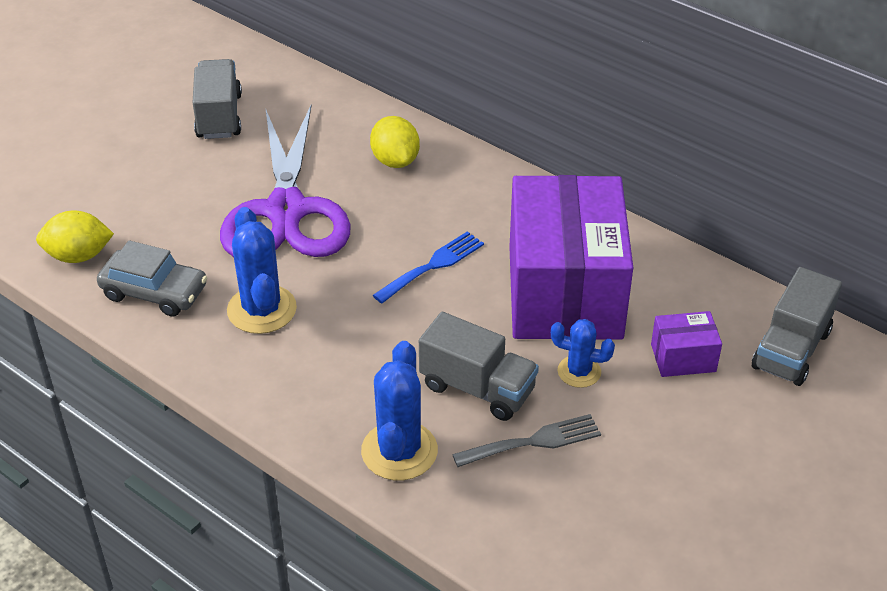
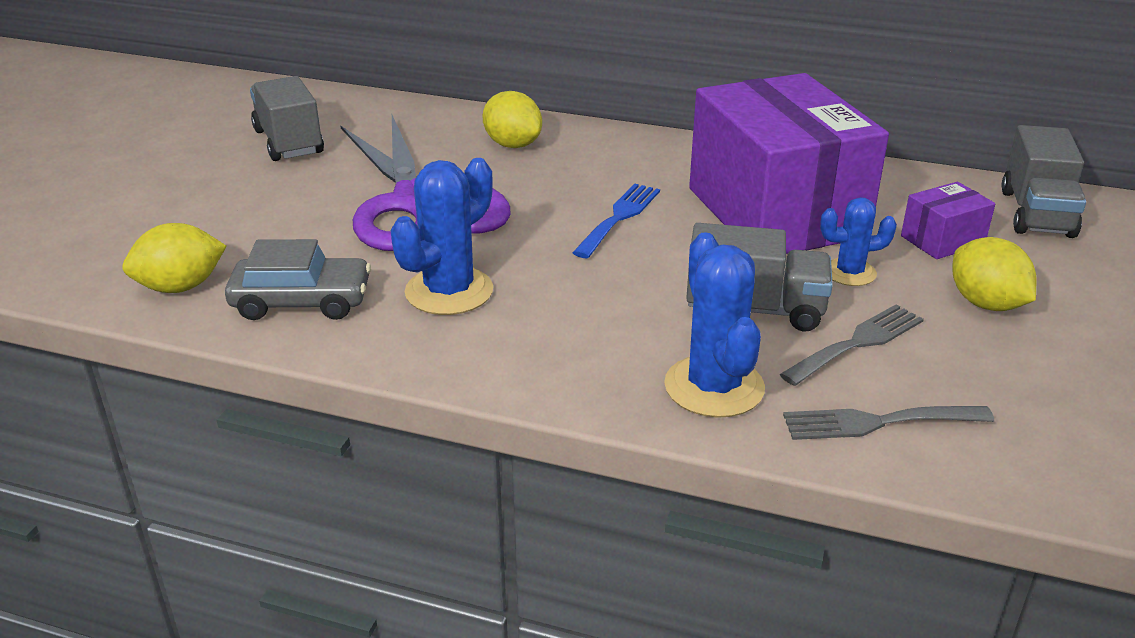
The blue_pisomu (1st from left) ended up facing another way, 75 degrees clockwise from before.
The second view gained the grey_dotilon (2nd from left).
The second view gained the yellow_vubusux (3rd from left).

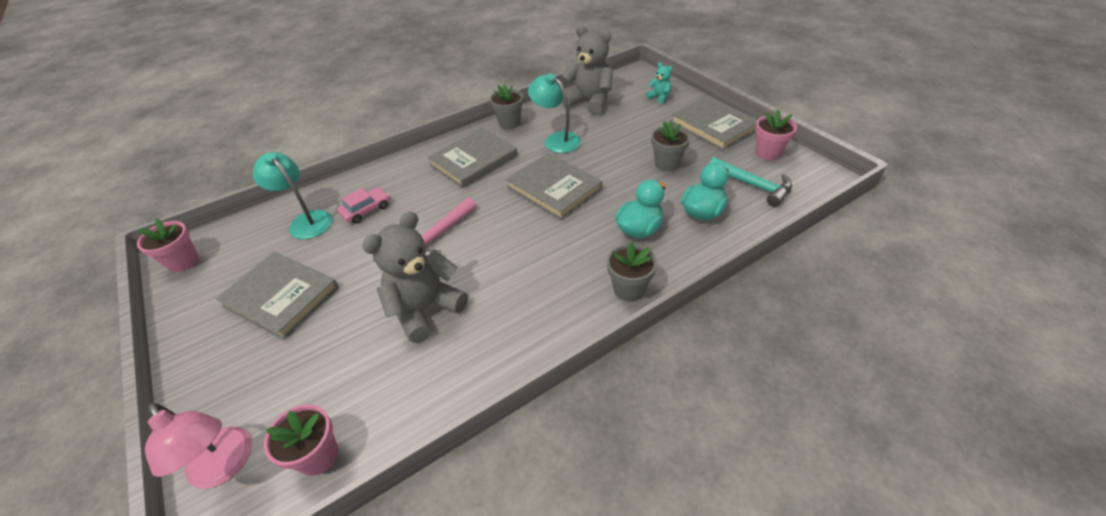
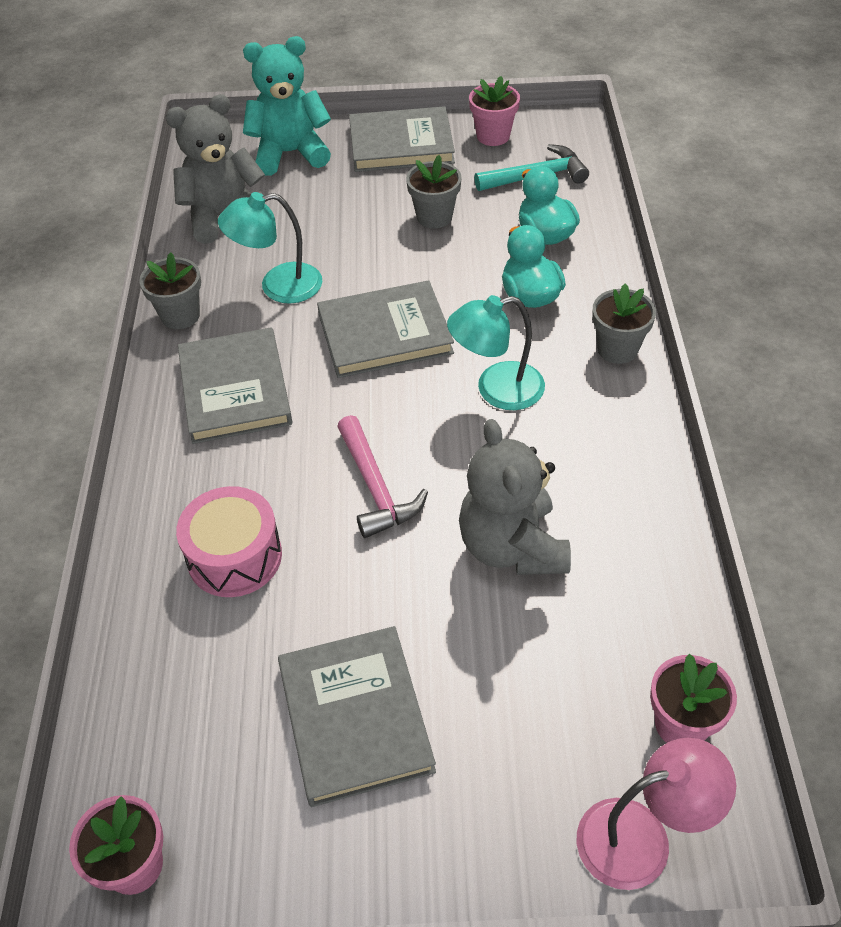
The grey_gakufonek (1st from left in the first image) ended up facing another way, 75 degrees counterclockwise from before.
The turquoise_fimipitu (1st from left in the first image) ended up elsewhere.
Where the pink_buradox stood, the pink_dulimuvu came to stand.
The size of the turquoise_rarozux changed by a factor of 2.13.

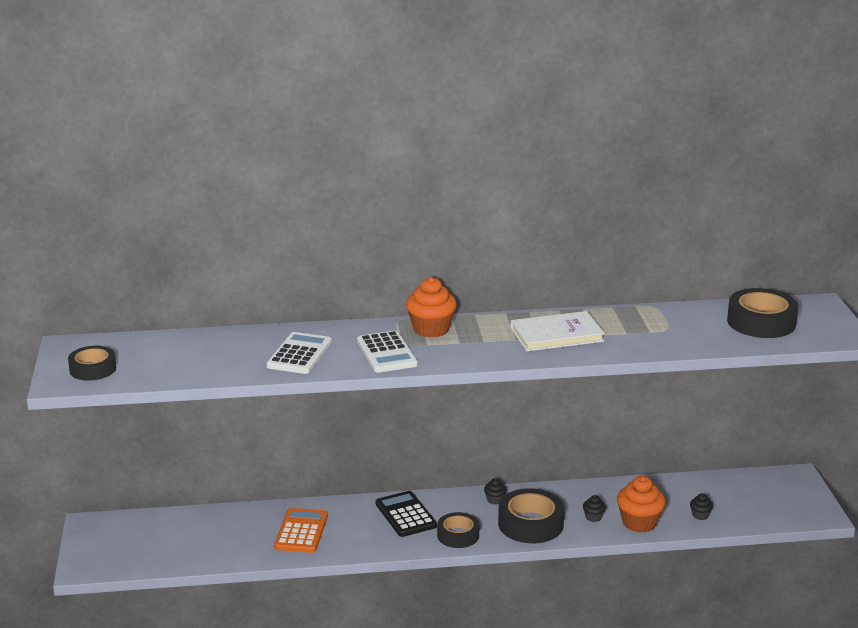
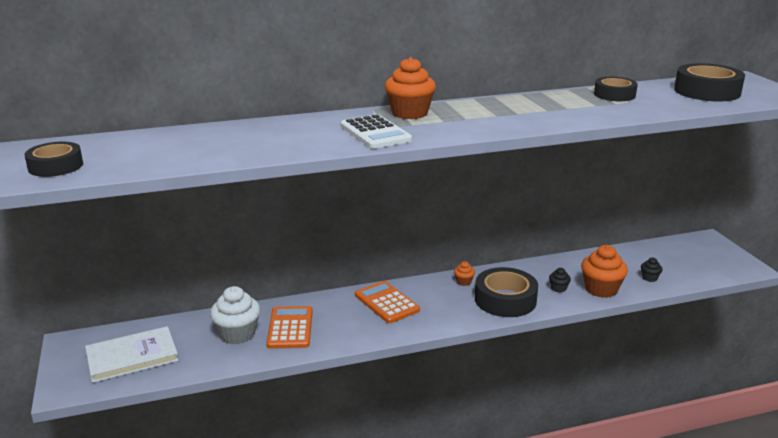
The second view lost the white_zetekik (1st from left).
What was the black_zetekik turned into the orange_zetekik (2nd from left).
The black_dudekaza (2nd from left in the first image) ended up elsewhere.
What was the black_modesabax (1st from left) turned into the orange_modesabax (2nd from left).
The white_gakufonek ended up elsewhere.
The second view gained the white_modesabax.

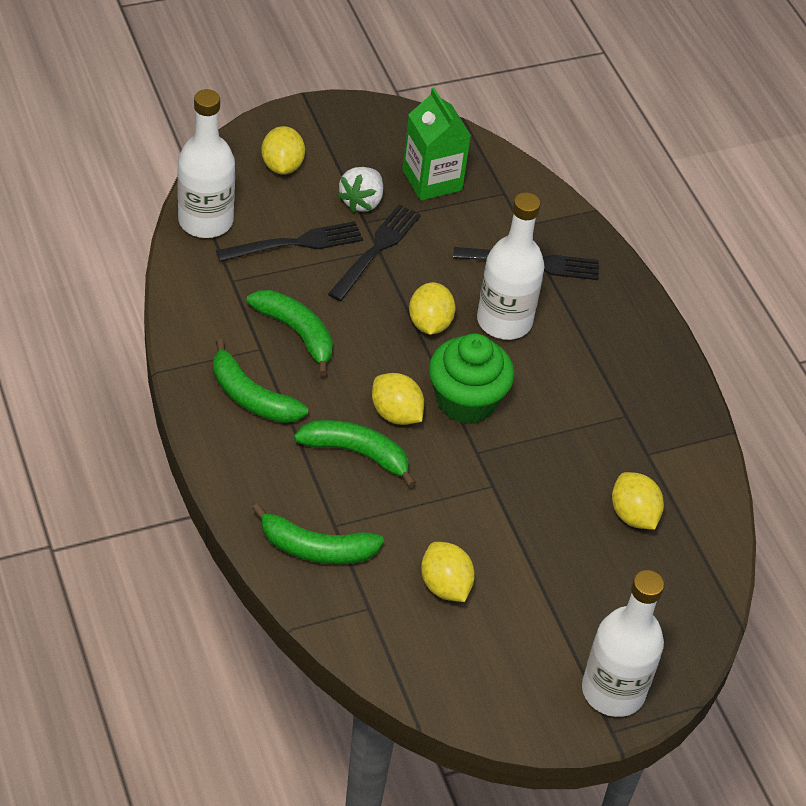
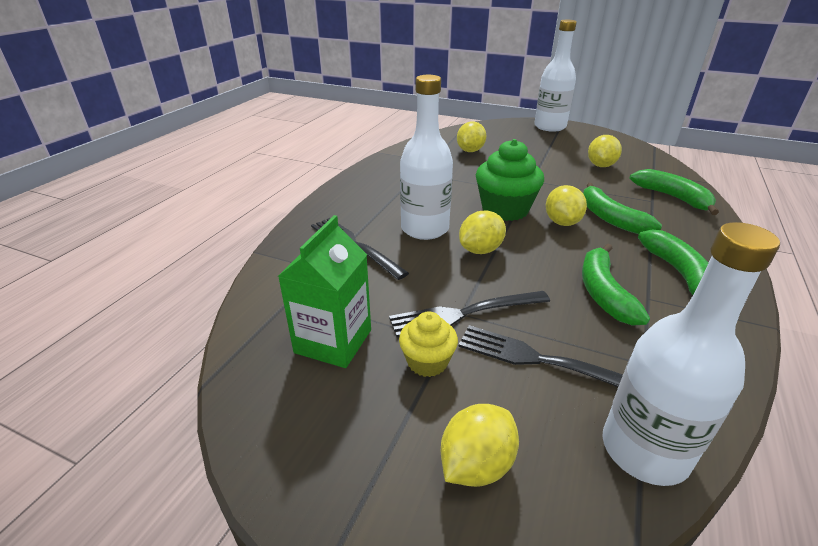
Where the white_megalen stood, the yellow_modesabax came to stand.

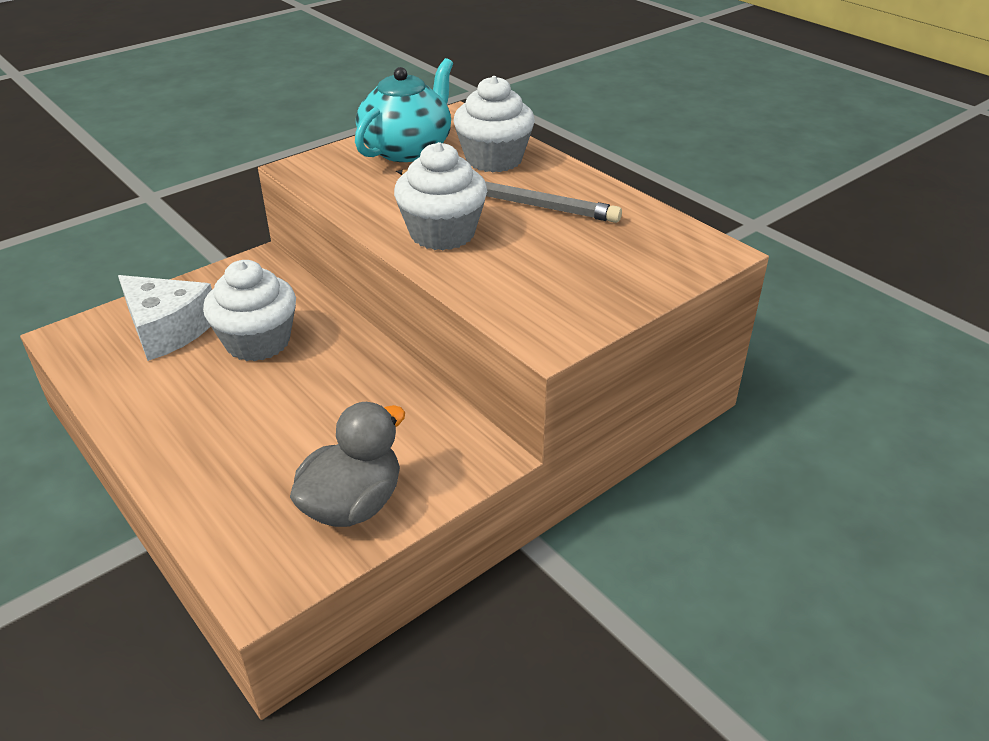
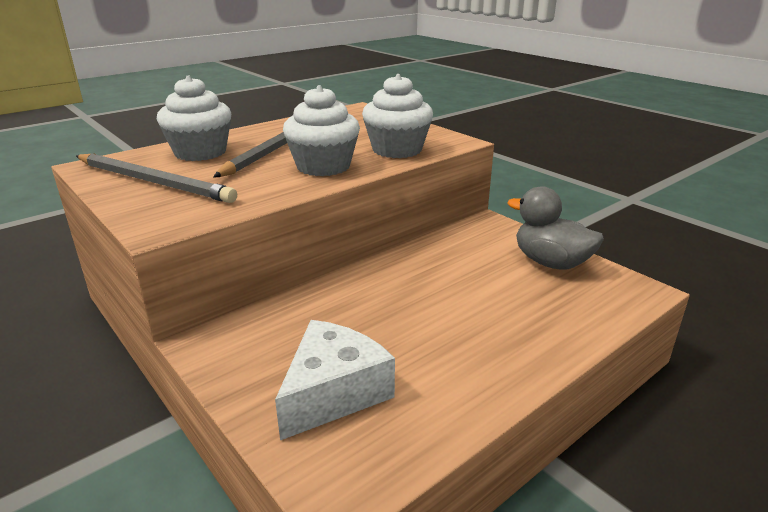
The white_modesabax (1st from left in the first image) ended up elsewhere.
Where the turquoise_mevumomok stood, the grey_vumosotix (1st from left) came to stand.

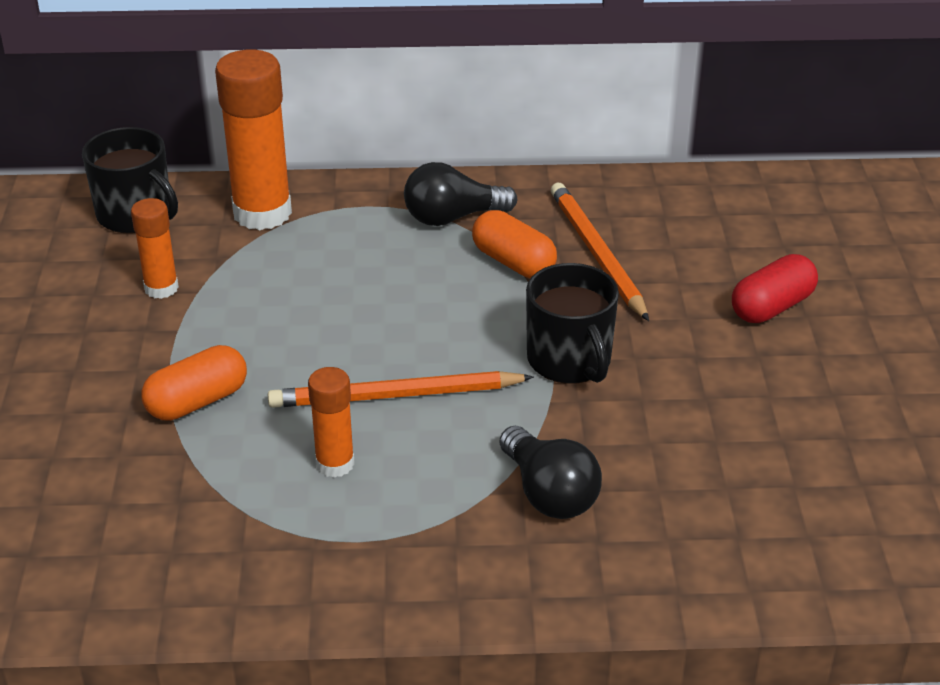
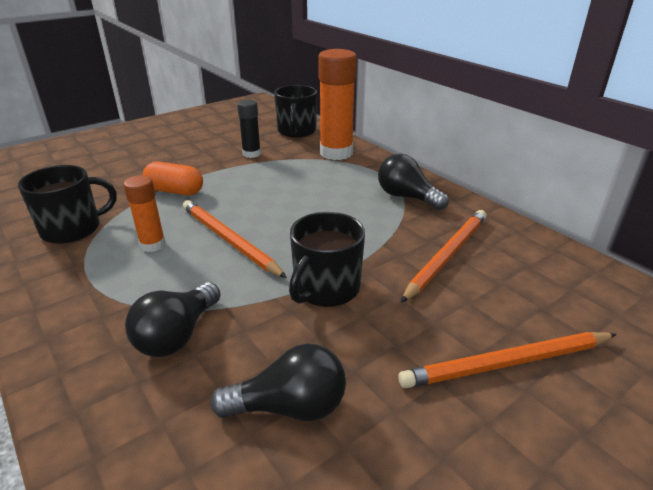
What was the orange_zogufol (1st from left) turned into the black_zogufol.
The second view lost the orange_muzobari (2nd from left).
Where the red_muzobari stood, the orange_vumosotix (3rd from left) came to stand.
The second view gained the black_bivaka (1st from left).
The second view gained the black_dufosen (2nd from left).

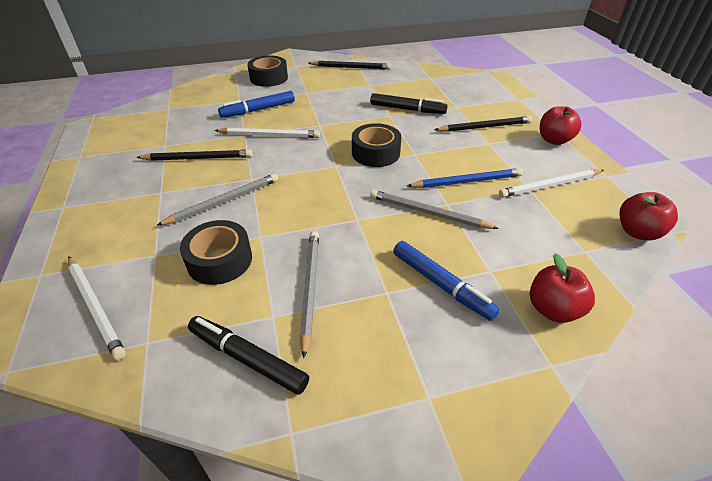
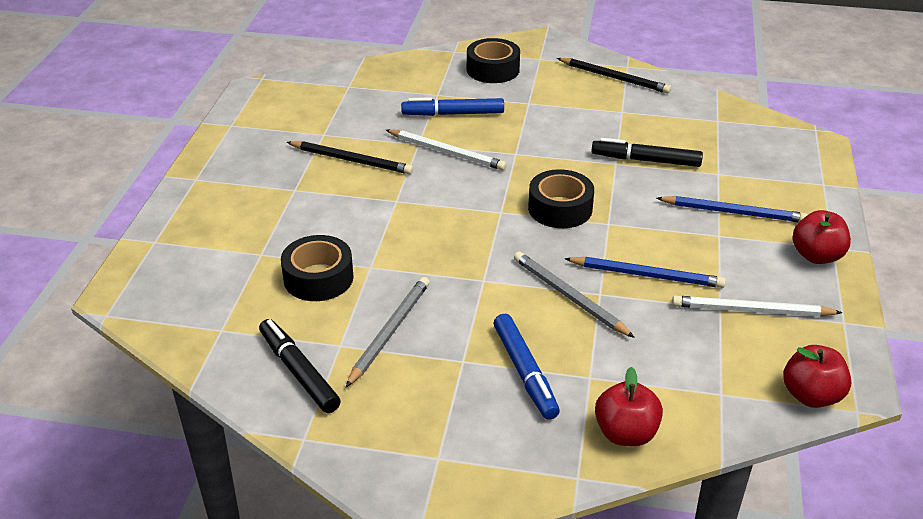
The second view lost the white_vumosotix (1st from left).
The second view lost the grey_vumosotix (1st from left).
The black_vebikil (2nd from left) ended up facing another way, 150 degrees clockwise from before.
What was the black_vumosotix (3rd from left) turned into the blue_vumosotix (2nd from left).

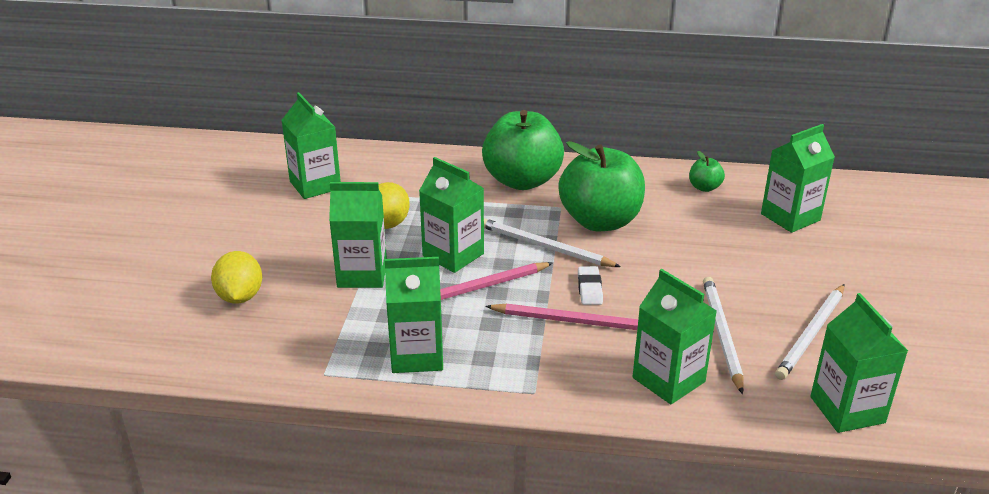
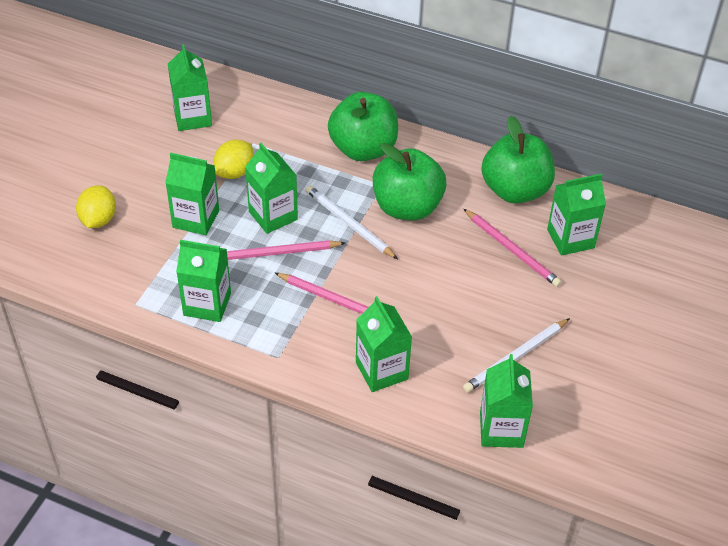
The second view lost the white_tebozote.
The size of the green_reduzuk (3rd from left) changed by a factor of 2.33.
The second view lost the white_vumosotix (2nd from left).
The second view gained the pink_vumosotix (3rd from left).

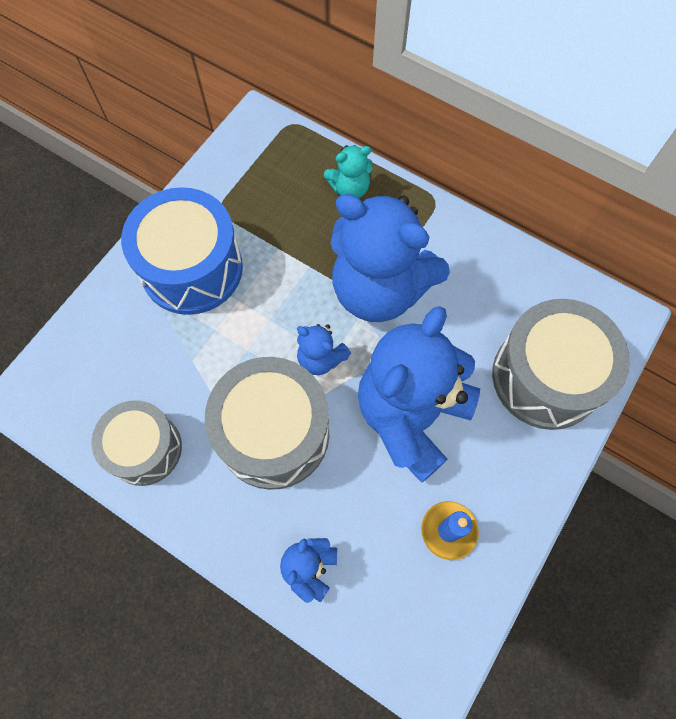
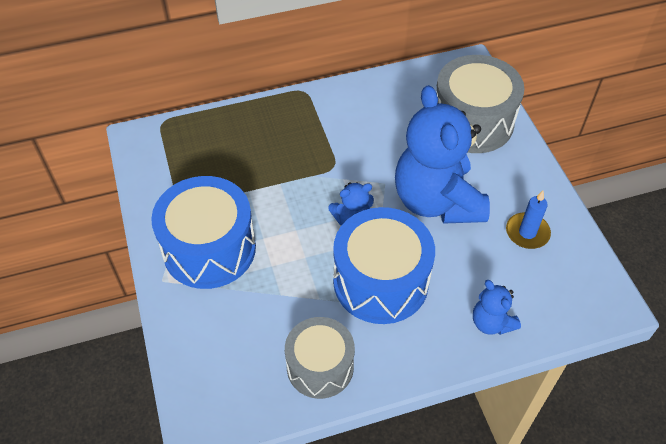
What was the grey_dulimuvu (2nd from left) turned into the blue_dulimuvu (2nd from left).
The second view lost the turquoise_rarozux.
The second view lost the blue_rarozux (3rd from left).

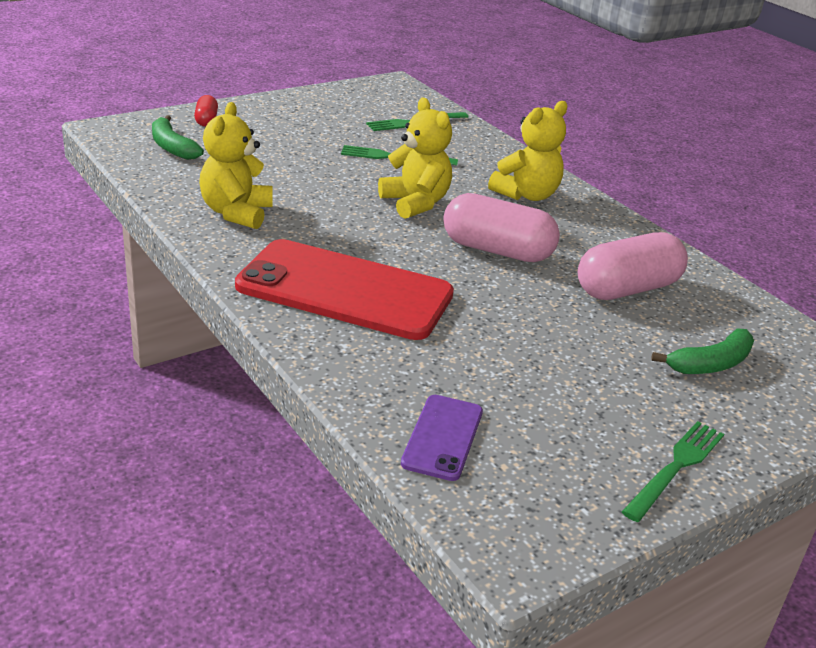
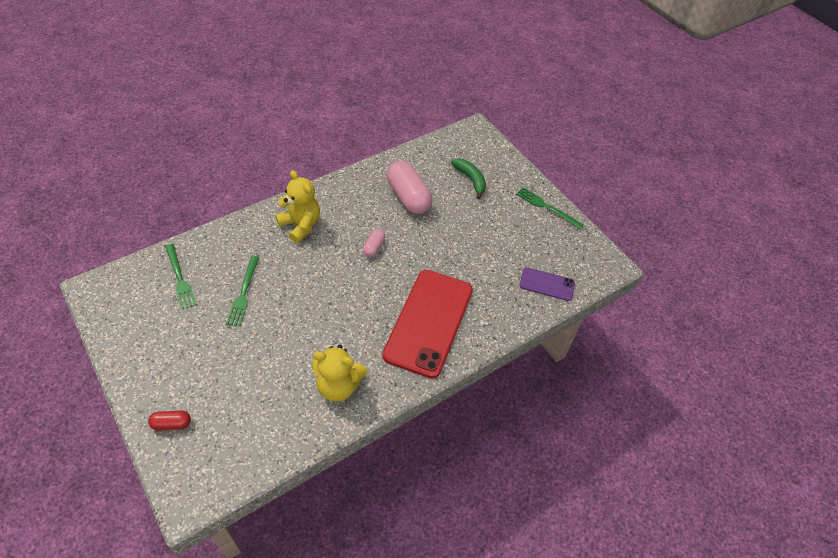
The second view lost the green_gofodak (1st from left).
The second view lost the yellow_rarozux (2nd from left).
The size of the pink_muzobari (1st from left) changed by a factor of 0.48.

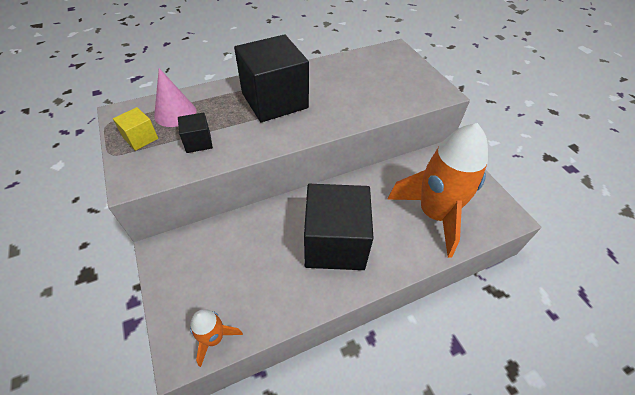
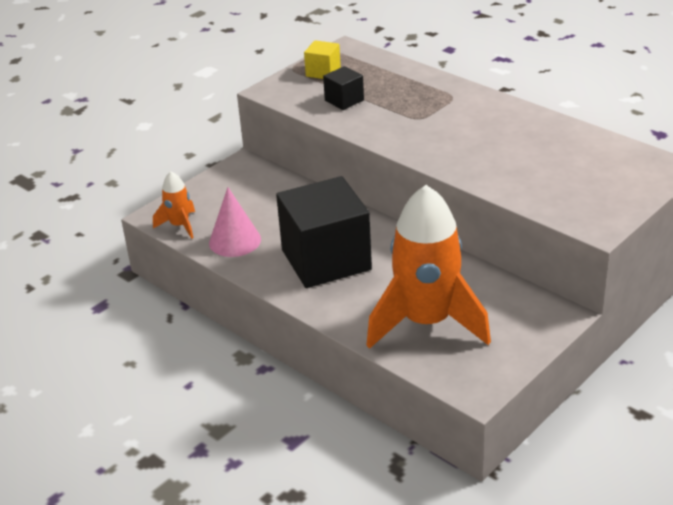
The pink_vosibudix ended up elsewhere.
The second view lost the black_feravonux (2nd from left).

